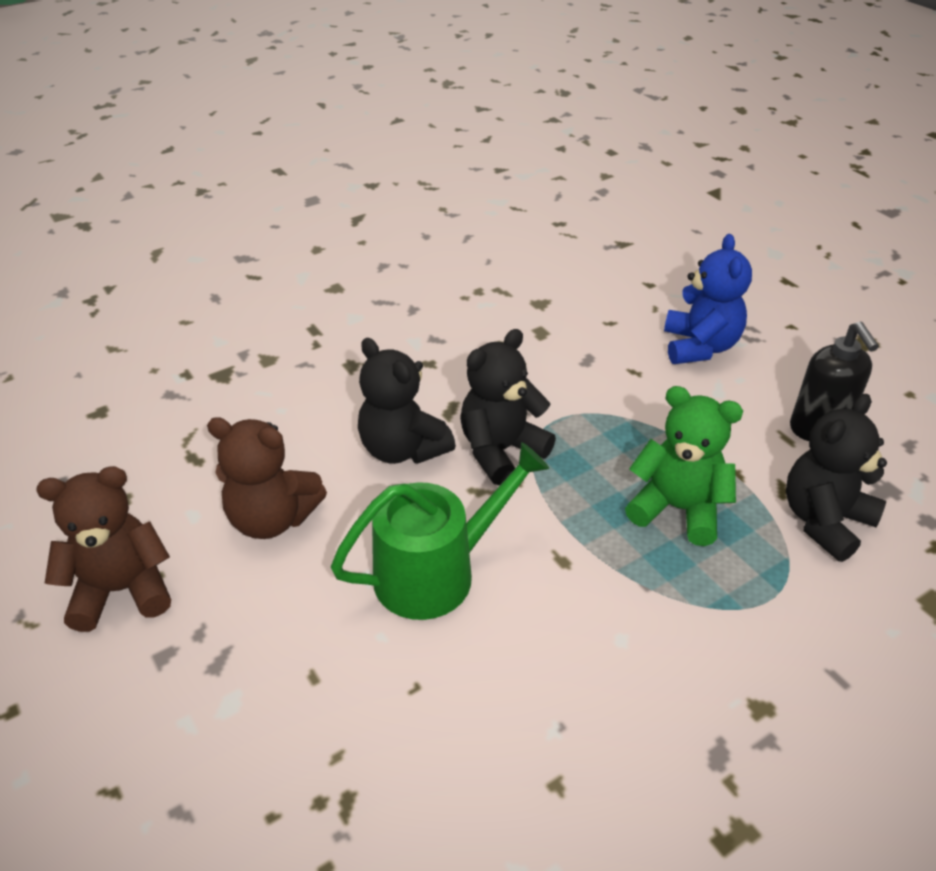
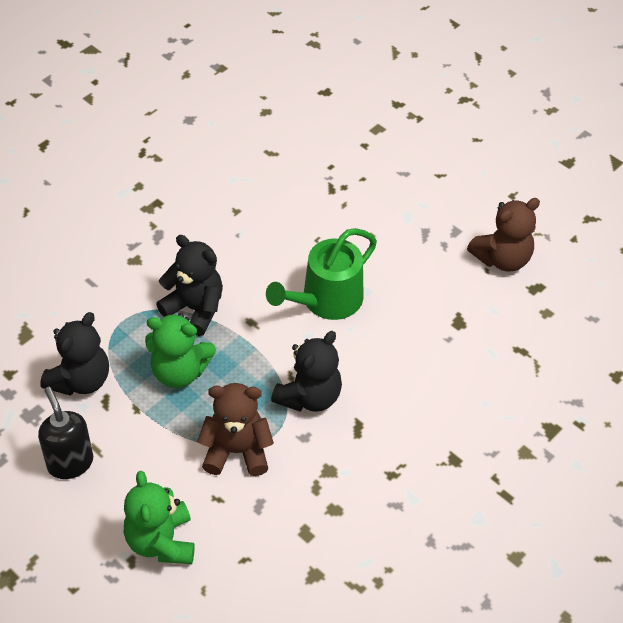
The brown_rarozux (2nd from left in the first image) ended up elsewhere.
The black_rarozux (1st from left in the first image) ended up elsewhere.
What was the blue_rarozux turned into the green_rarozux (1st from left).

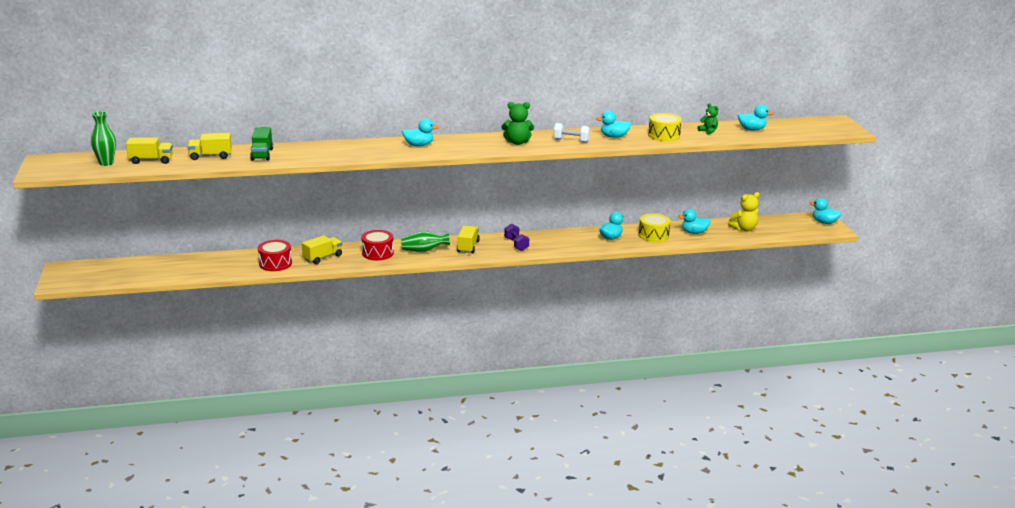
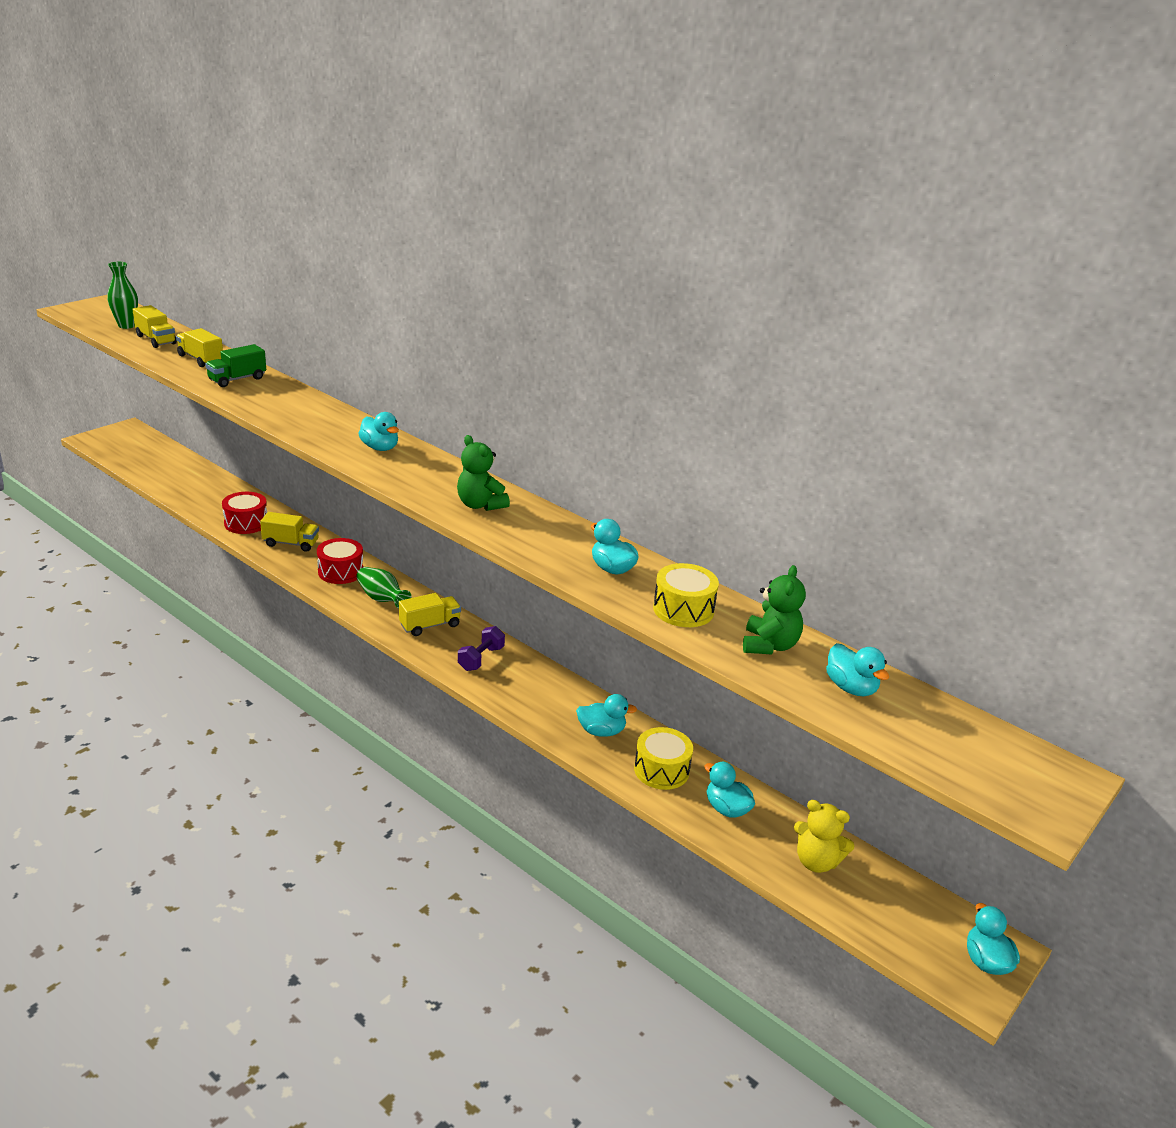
The second view lost the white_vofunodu.
The size of the green_rarozux (2nd from left) changed by a factor of 1.54.

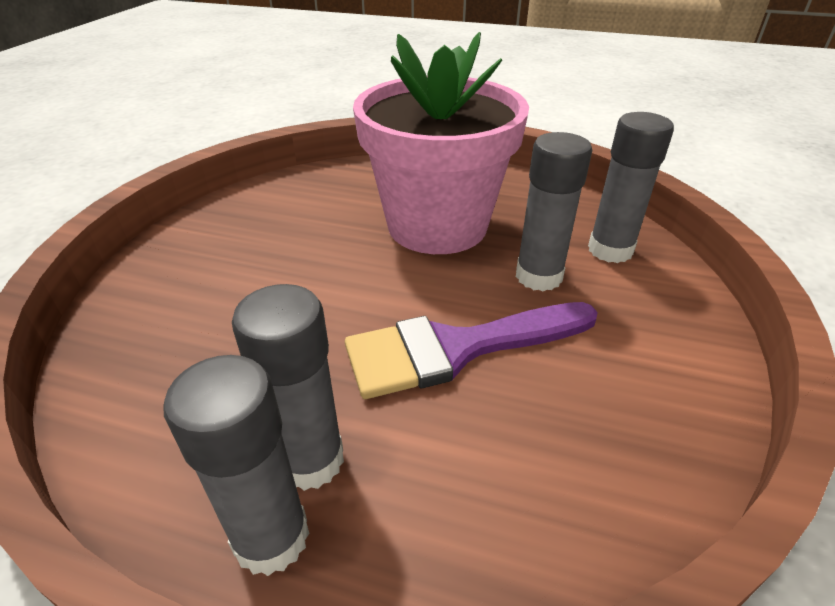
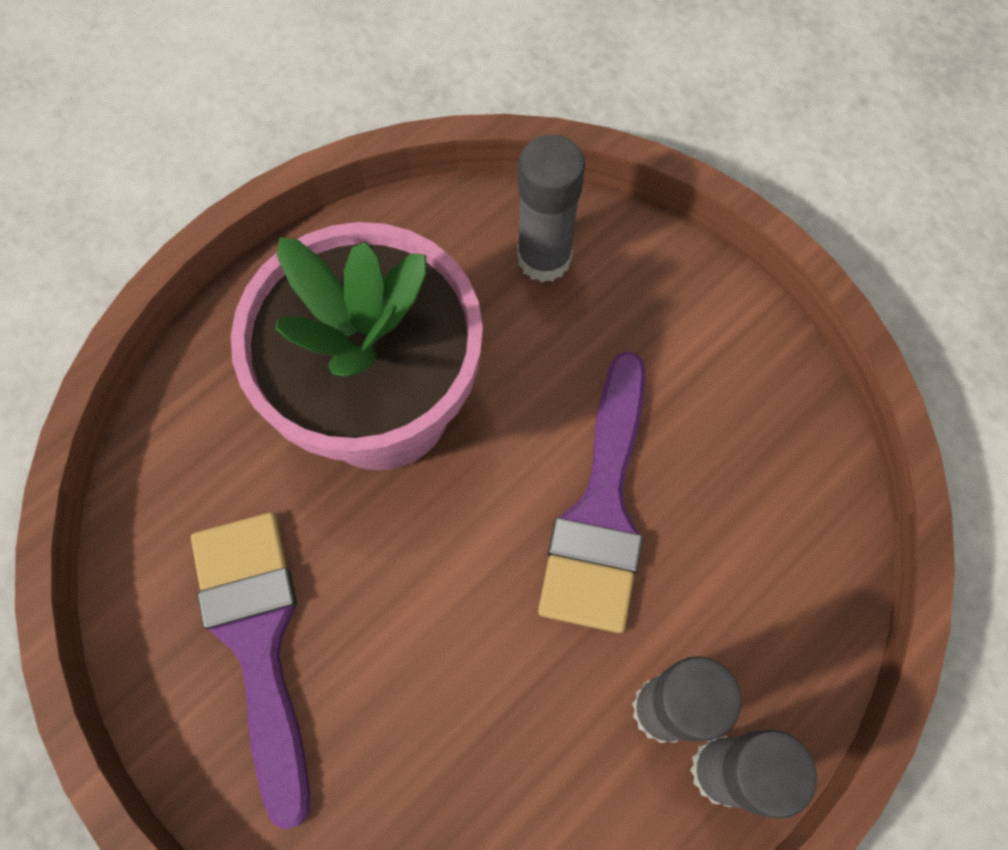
The second view lost the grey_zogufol (3rd from left).
The second view gained the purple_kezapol (1st from left).

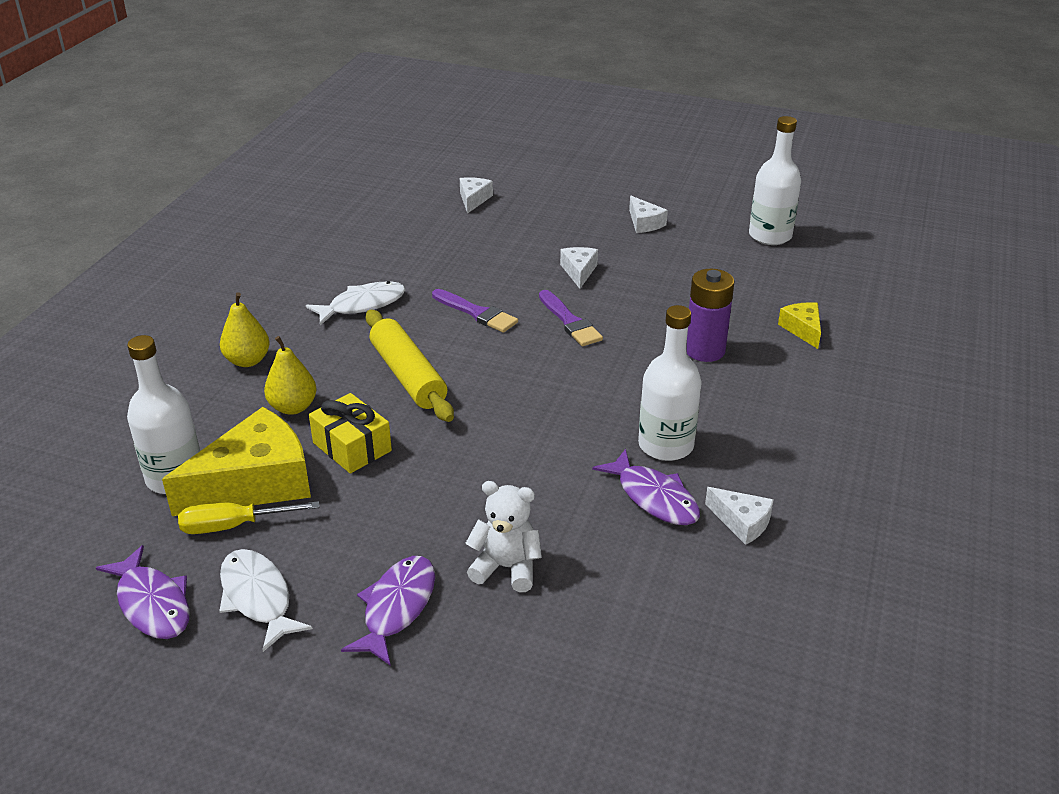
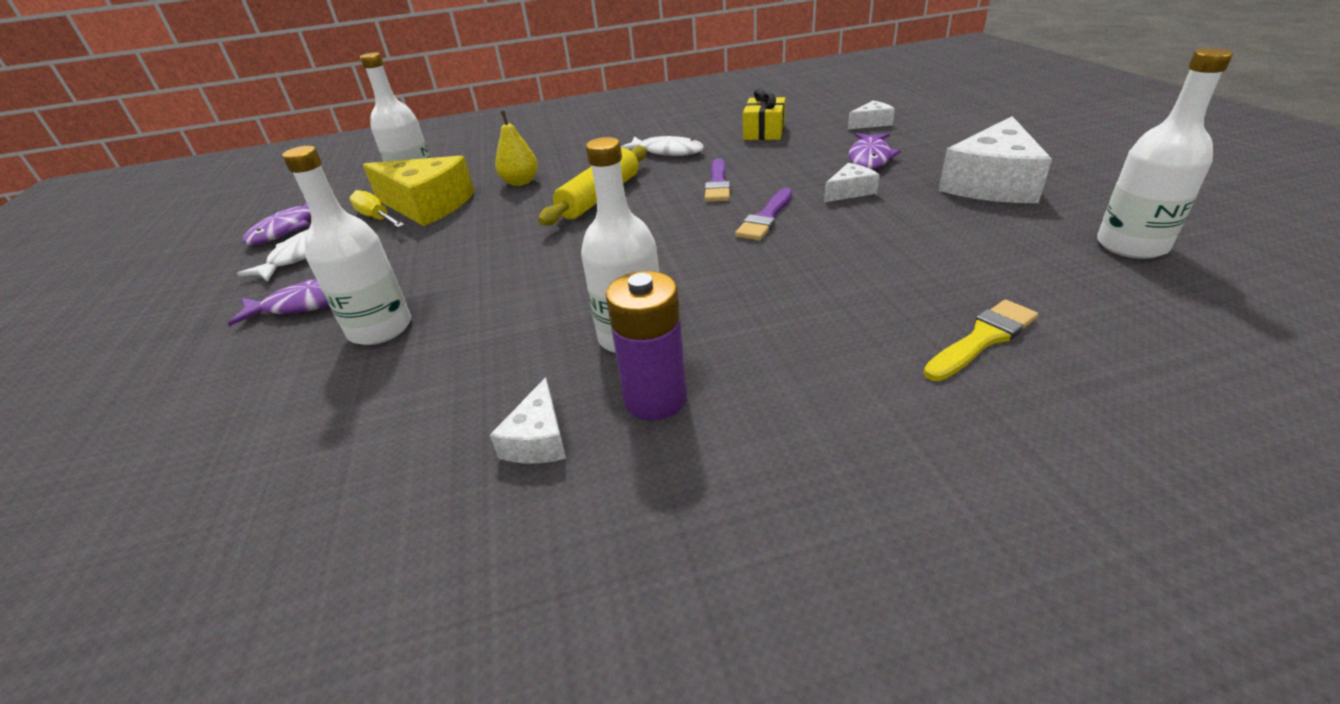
The second view lost the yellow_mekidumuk (1st from left).
The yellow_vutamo ended up elsewhere.
Where the white_rarozux stood, the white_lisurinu (1st from left) came to stand.
The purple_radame (3rd from left) ended up elsewhere.
The size of the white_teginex (3rd from left in the first image) changed by a factor of 2.09.
The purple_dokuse ended up elsewhere.
Where the yellow_teginex (2nd from left) stood, the yellow_kezapol came to stand.

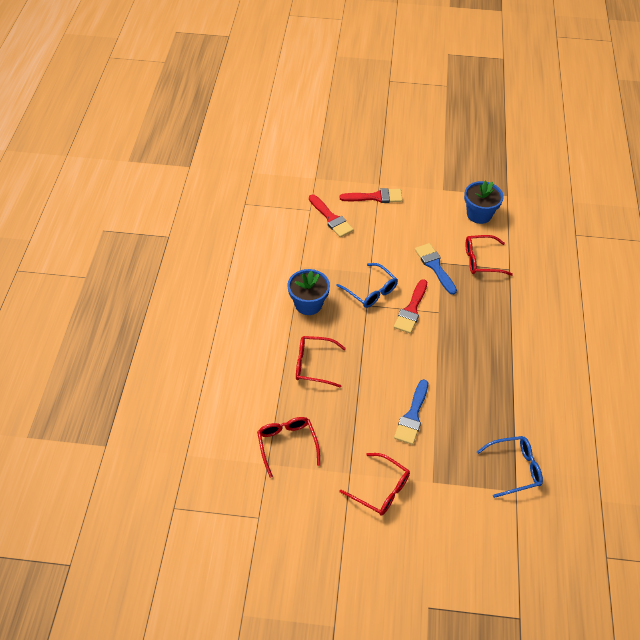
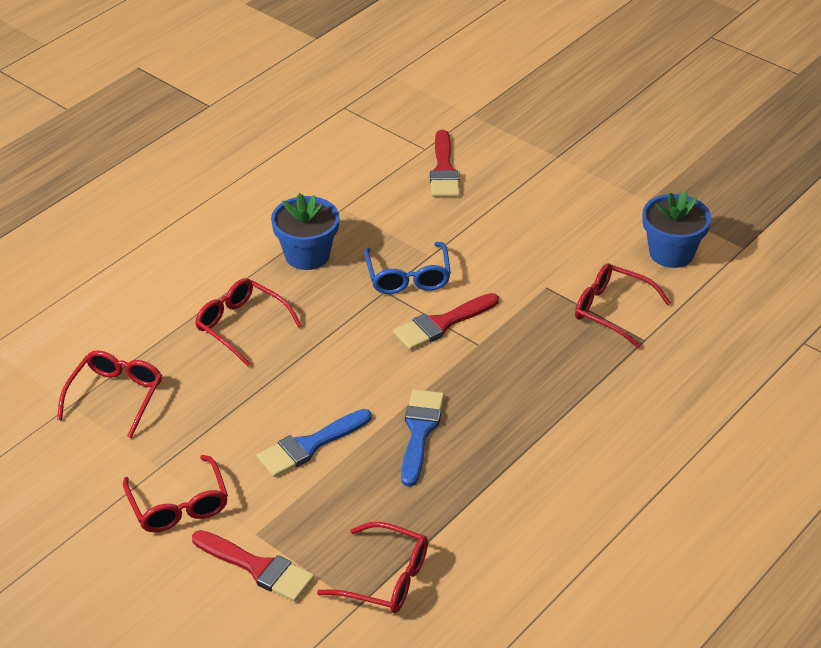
The red_kezapol (2nd from left in the first image) ended up elsewhere.
The blue_kezapol (2nd from left) ended up elsewhere.
What was the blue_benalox (2nd from left) turned into the red_benalox (4th from left).

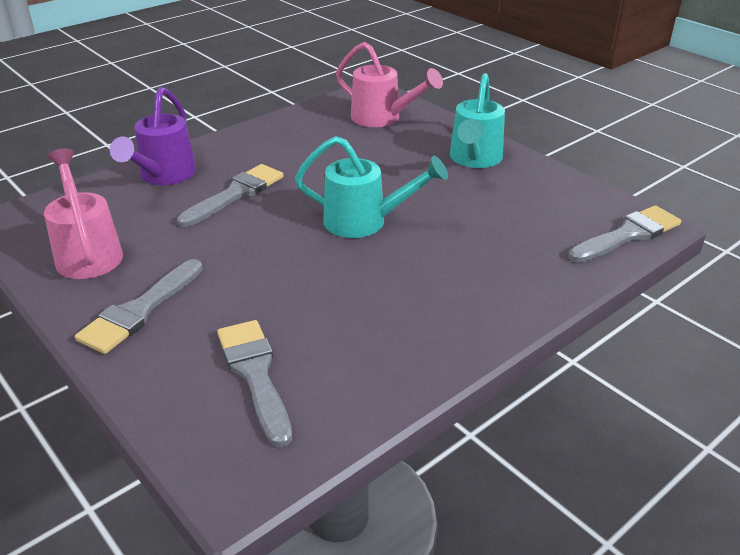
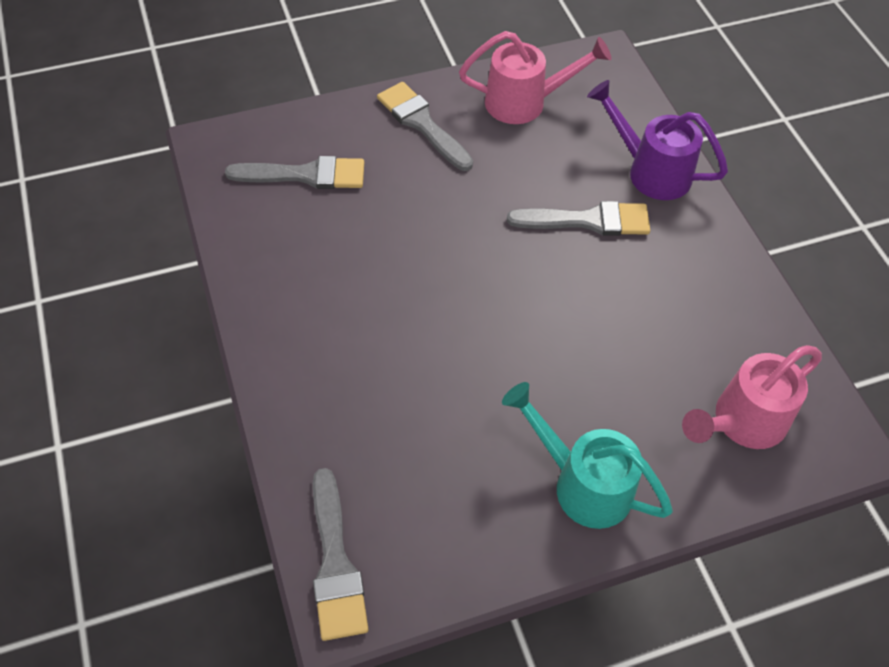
The grey_kezapol (2nd from left in the first image) ended up facing another way, 60 degrees counterclockwise from before.
The second view lost the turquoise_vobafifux (1st from left).

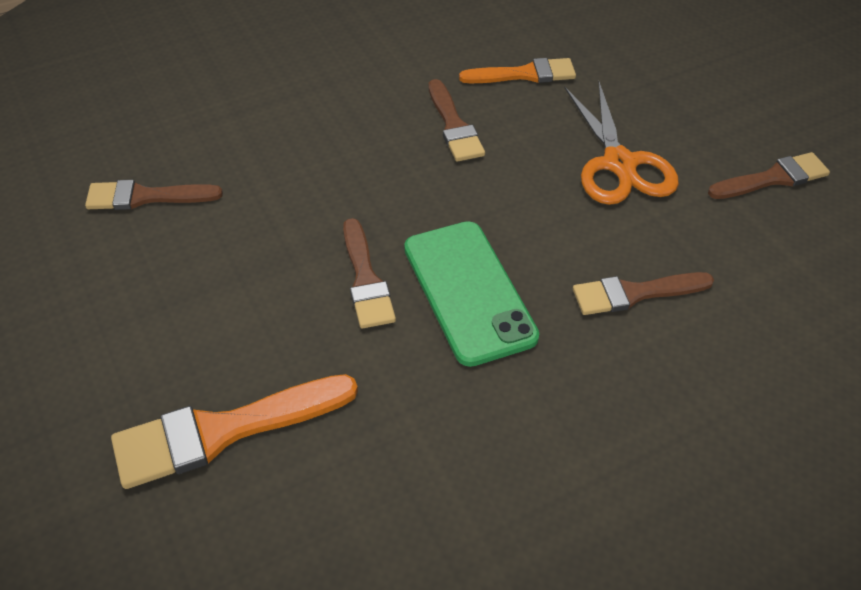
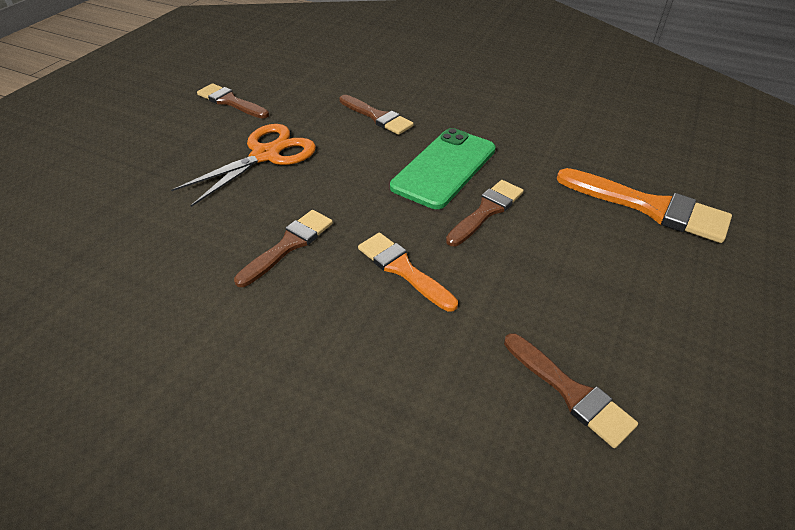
The orange_kezapol (2nd from left in the first image) ended up elsewhere.

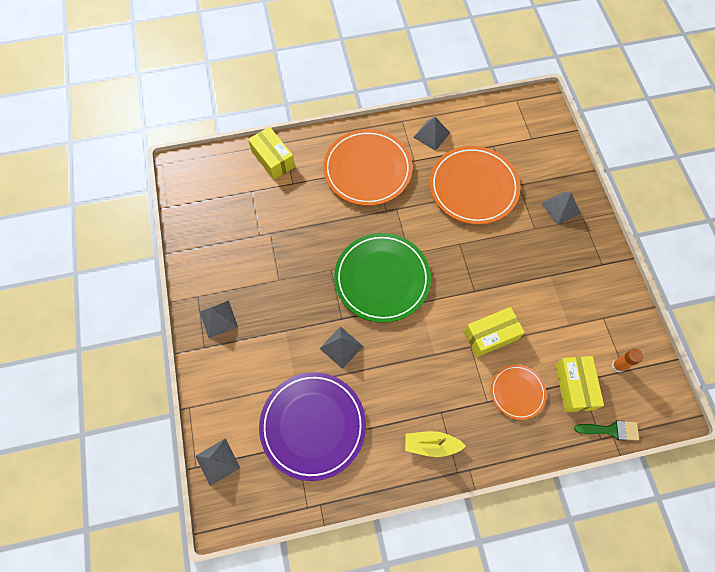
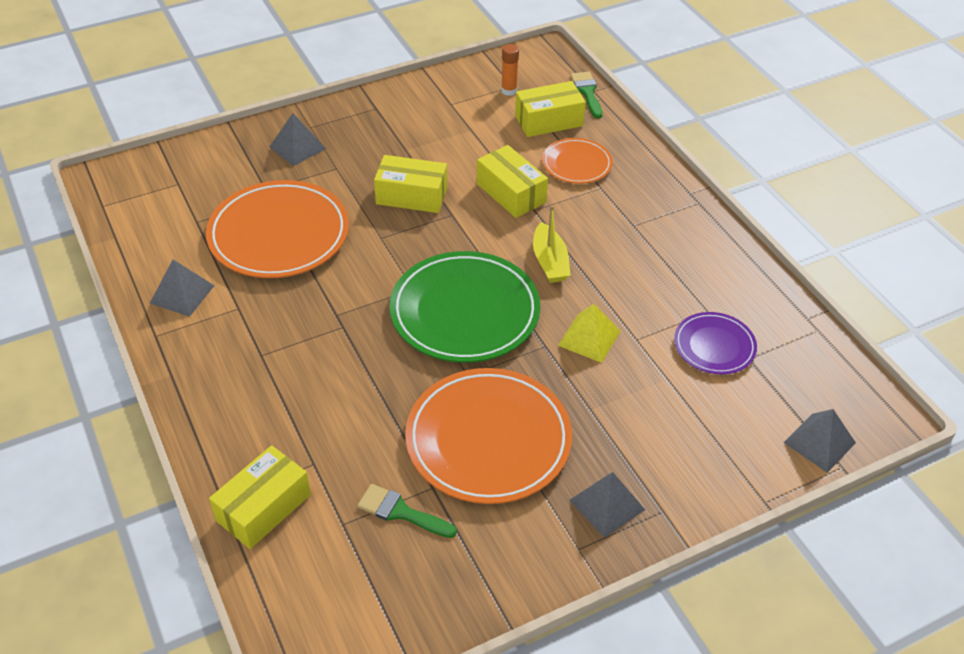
The size of the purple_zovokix changed by a factor of 0.53.
What was the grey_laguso (3rd from left) turned into the yellow_laguso.
The orange_zovokix (1st from left in the first image) ended up elsewhere.
The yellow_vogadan ended up elsewhere.
The second view gained the green_kezapol (1st from left).
The second view gained the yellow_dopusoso (2nd from left).

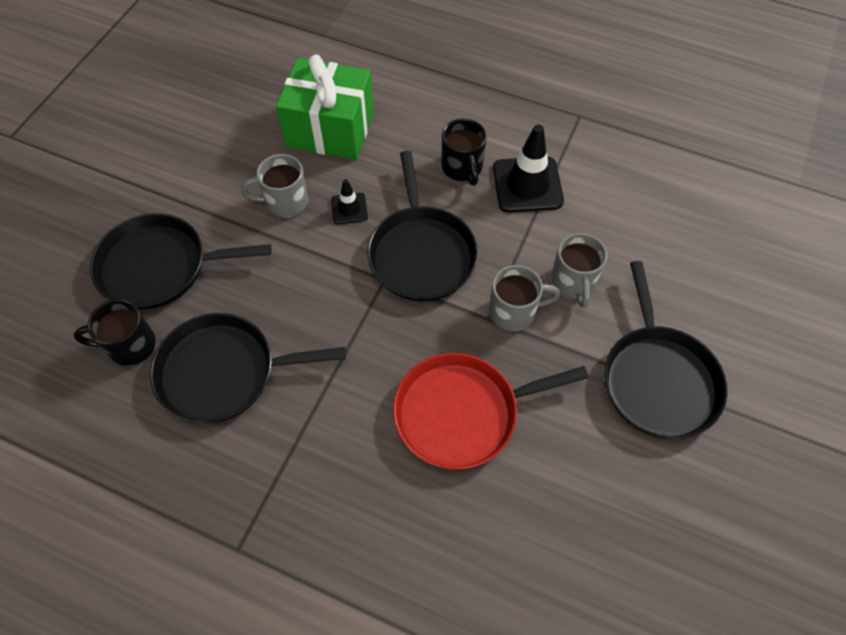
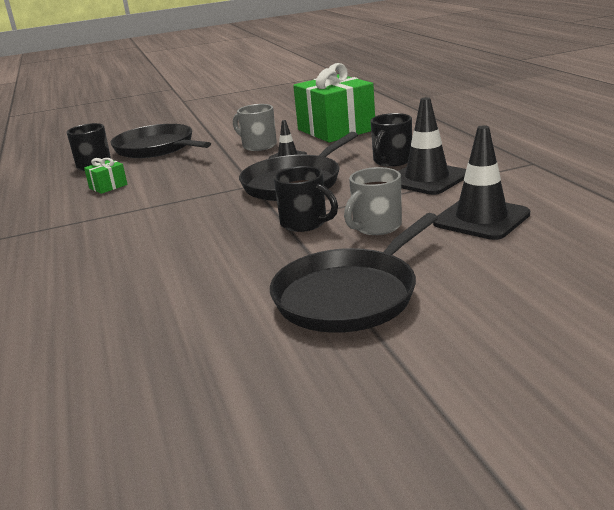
Where the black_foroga (2nd from left) stood, the green_vutamo (1st from left) came to stand.
The second view lost the red_foroga.
What was the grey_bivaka (2nd from left) turned into the black_bivaka (2nd from left).
The second view gained the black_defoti (3rd from left).

